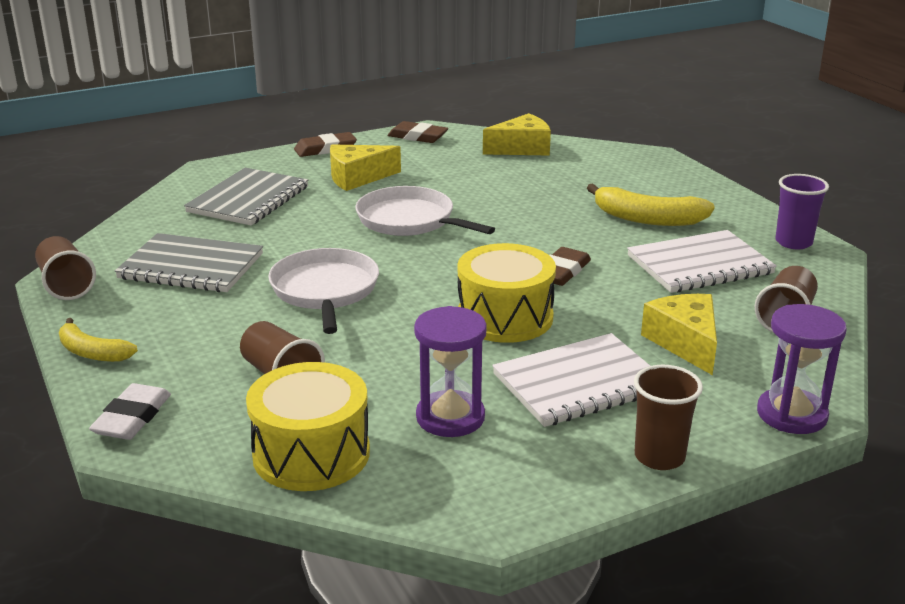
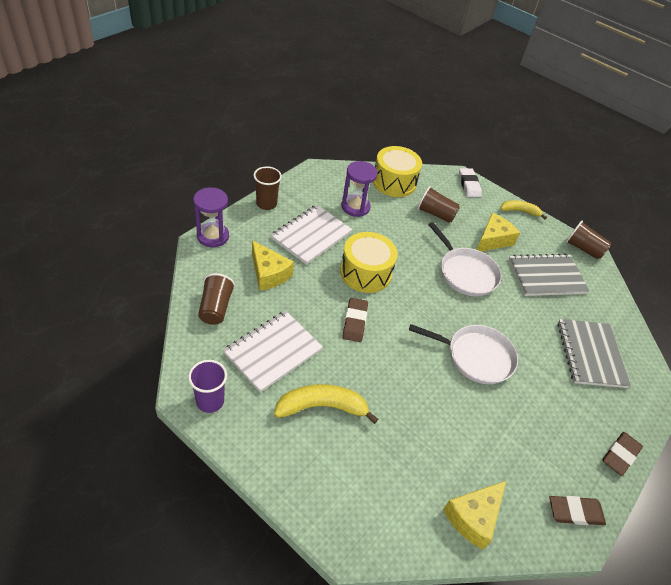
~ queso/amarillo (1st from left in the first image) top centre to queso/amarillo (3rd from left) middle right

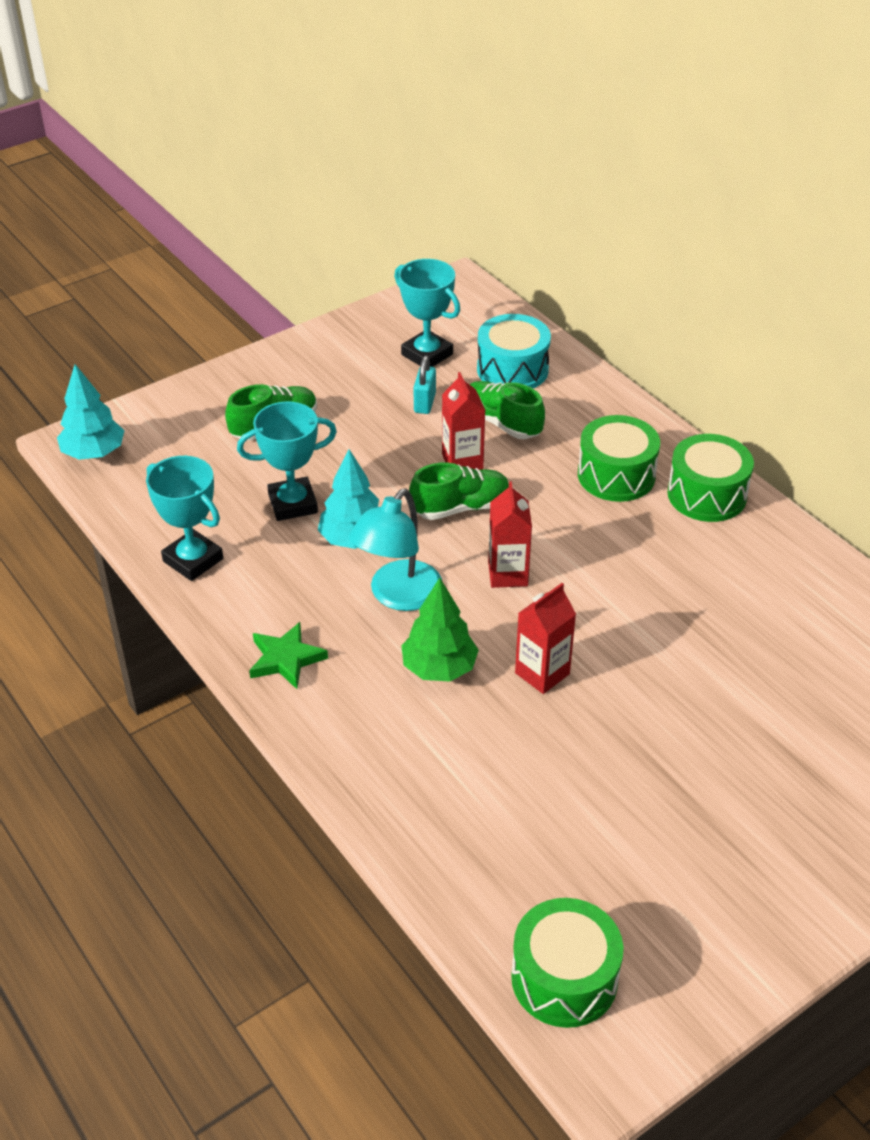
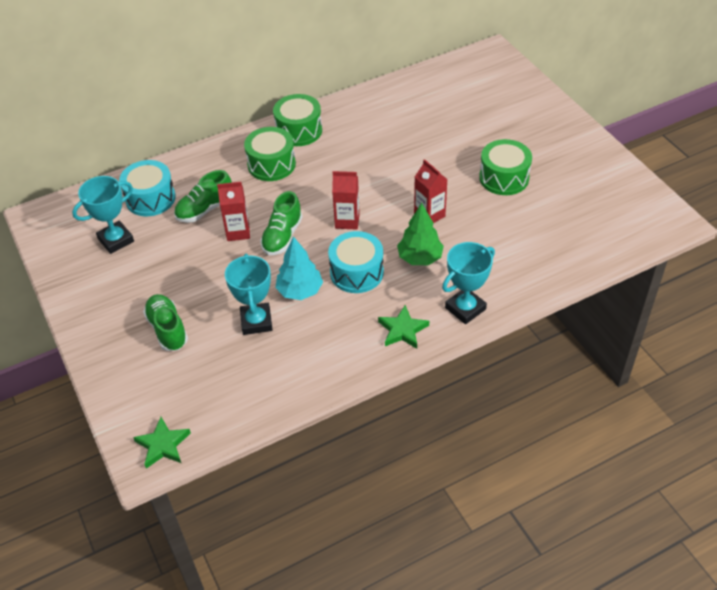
~ árbol/turquesa (1st from left) middle left to estrella/verde (1st from left) bottom left
~ zapato/verde (2nd from left in the first image) centre = centre 150 degrees counterclockwise
~ lámpara/turquesa centre to tambor/turquesa (2nd from left) centre
~ trofeo/turquesa (1st from left in the first image) middle left to trofeo/turquesa (3rd from left) centre
~ tambor/verde (1st from left in the first image) bottom centre to tambor/verde (3rd from left) top right
- candado/turquesa centre

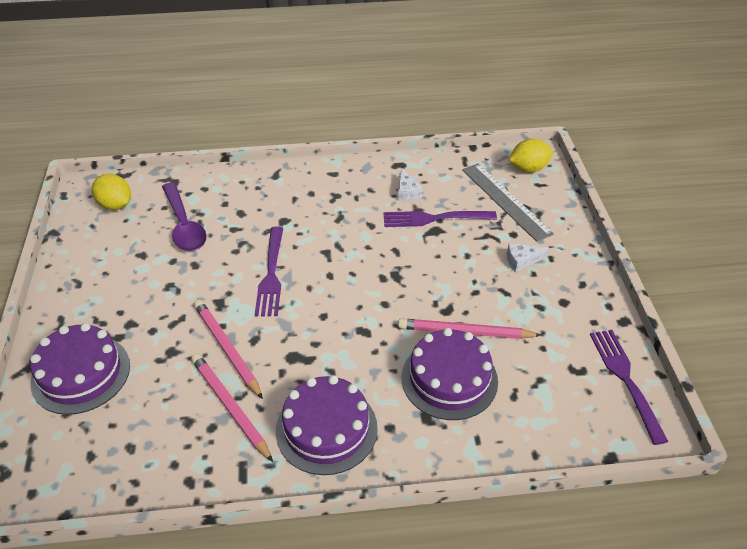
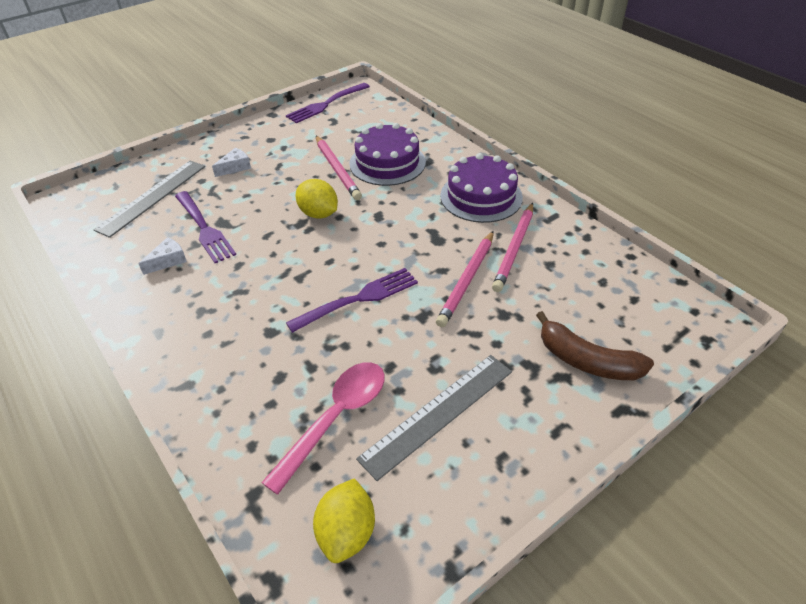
~ queso/blanco (2nd from left) middle right = top left 90 degrees counterclockwise
~ cuchara/morado middle left to cuchara/rosa bottom centre
~ limón/amarillo (2nd from left in the first image) top right to limón/amarillo (1st from left) top centre
+ regla/gris (2nd from left) bottom centre
~ tarta/morado (1st from left) bottom left to plátano/marrón middle right

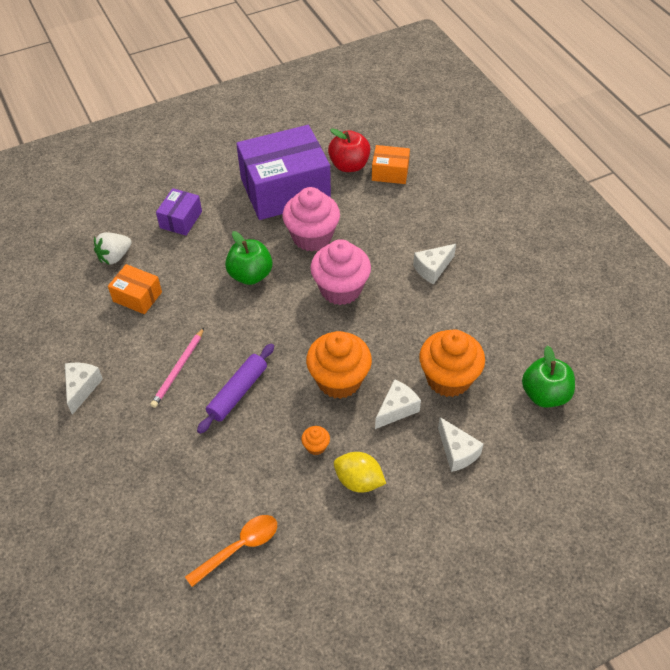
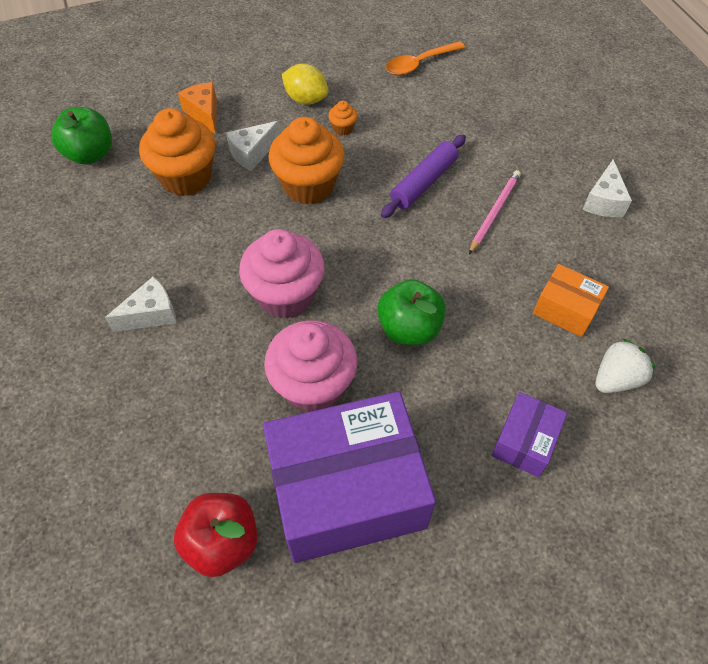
~ queso/blanco (4th from left) middle right to queso/naranja top left
- caja/naranja (2nd from left) top centre

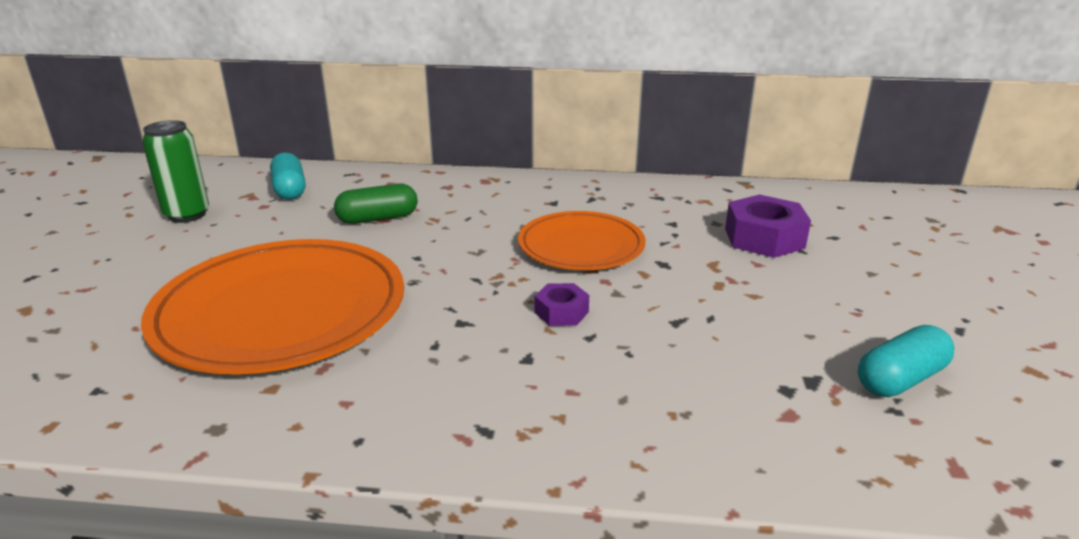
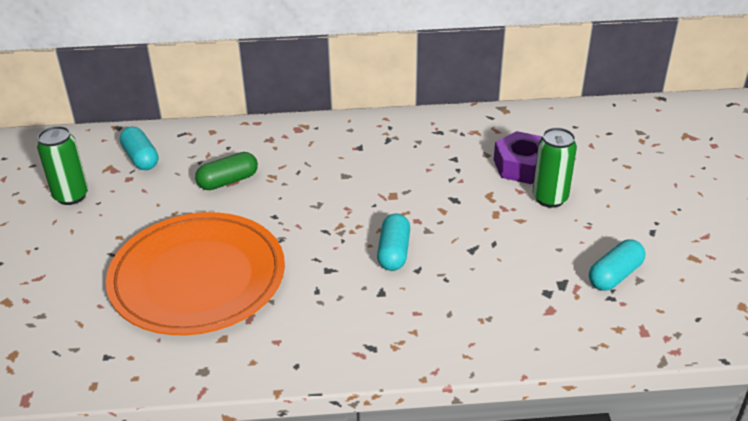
~ tuerca/morado (1st from left) centre to cápsula/turquesa (2nd from left) centre
+ lata/verde (2nd from left) middle right
- plato/naranja (2nd from left) centre

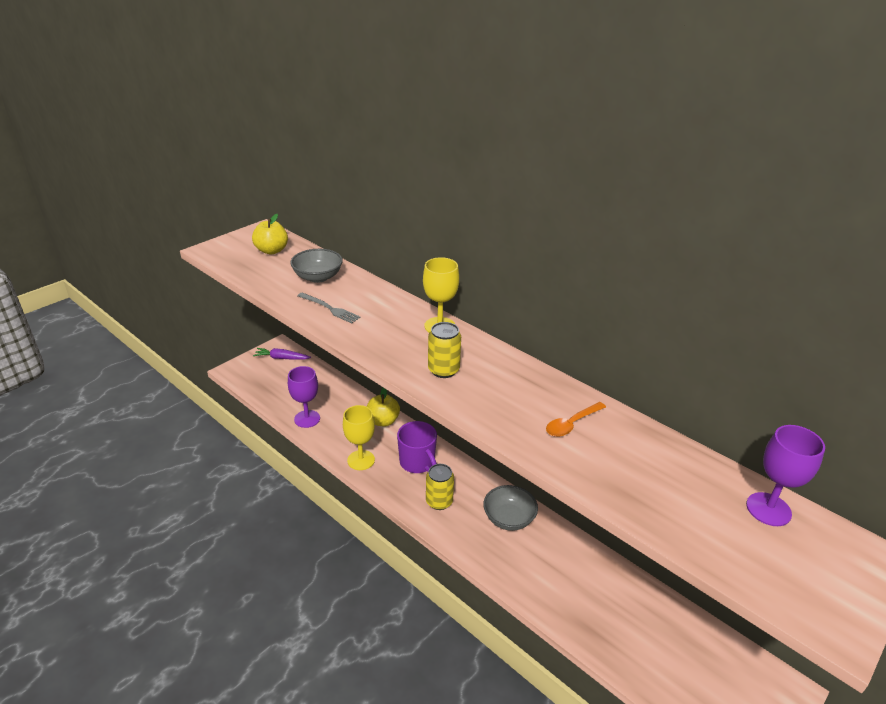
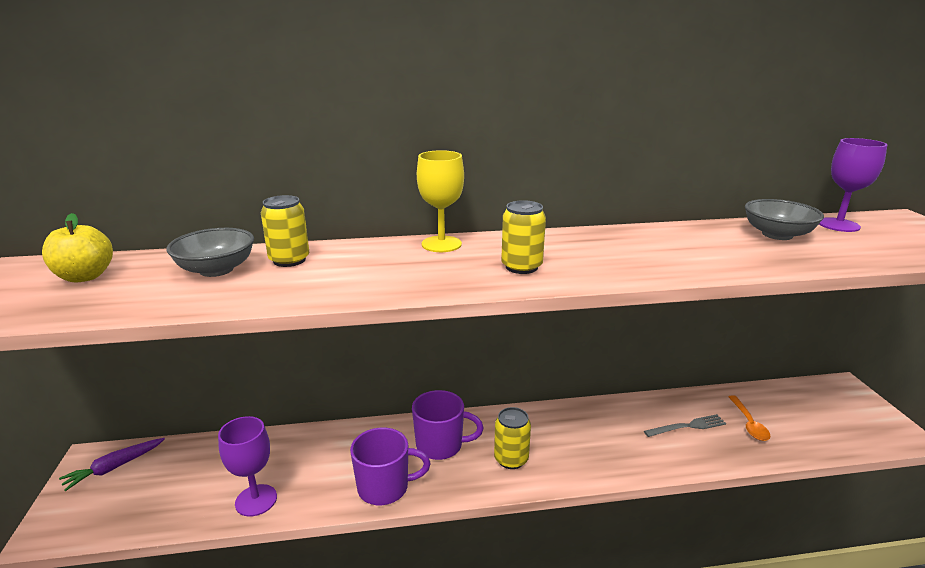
+ lata/amarillo (1st from left) middle left
~ copa/amarillo (1st from left) centre to taza/morado (1st from left) bottom centre
~ tenedor/gris centre to bottom right
~ cuchara/naranja centre to bottom right
~ cuenco/gris (2nd from left) bottom centre to middle right
- manzana/amarillo (2nd from left) centre

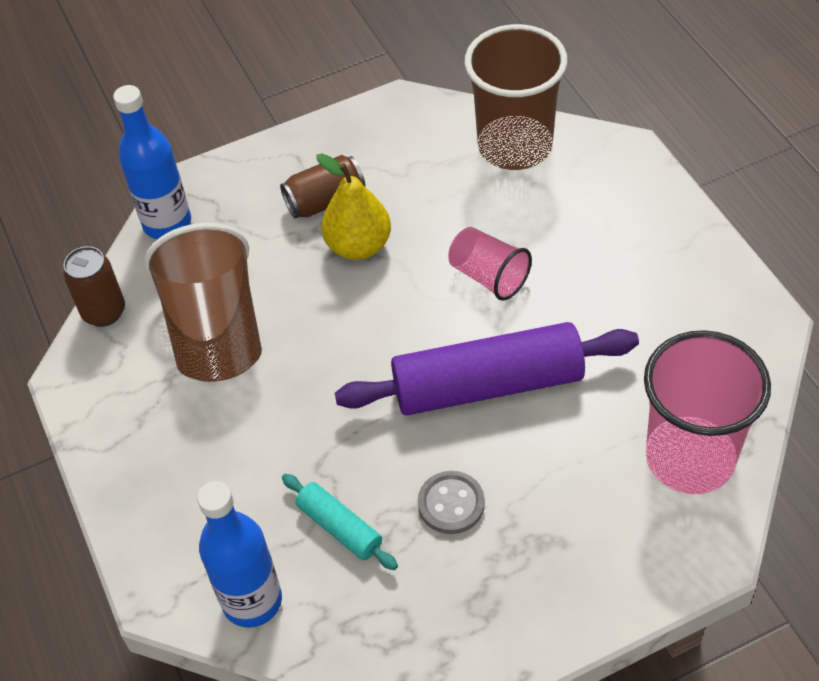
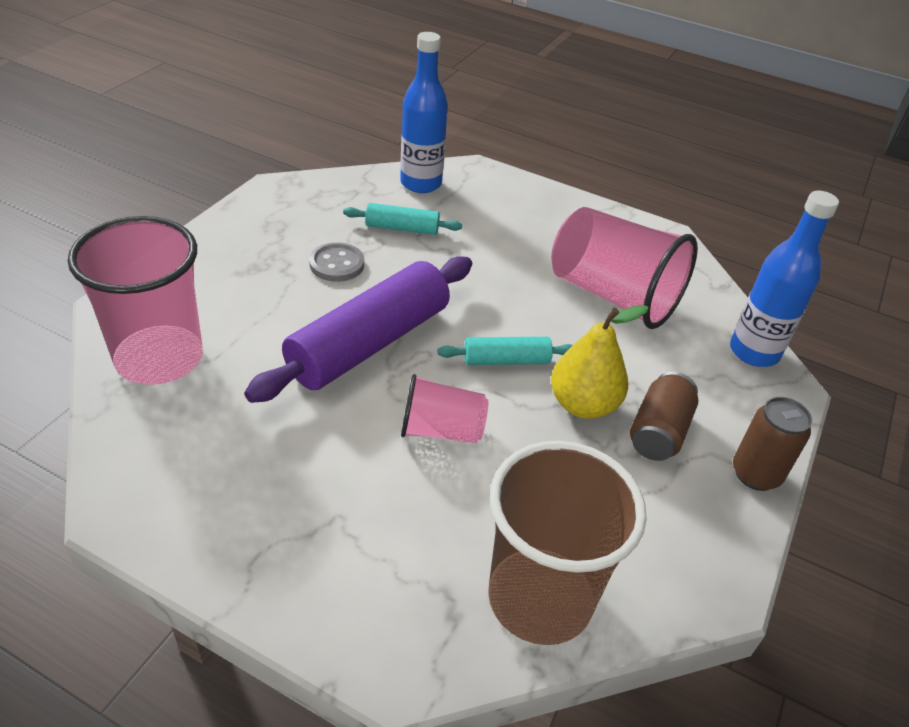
+ rodillo/turquesa (2nd from left) centre
~ vaso/marrón (1st from left) middle left to vaso/rosa (3rd from left) middle right
~ lata/marrón (1st from left in the first image) middle left to lata/marrón (2nd from left) middle right

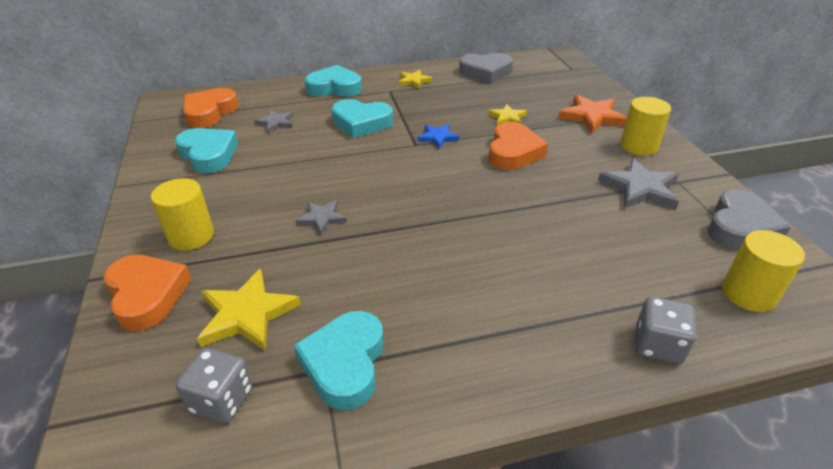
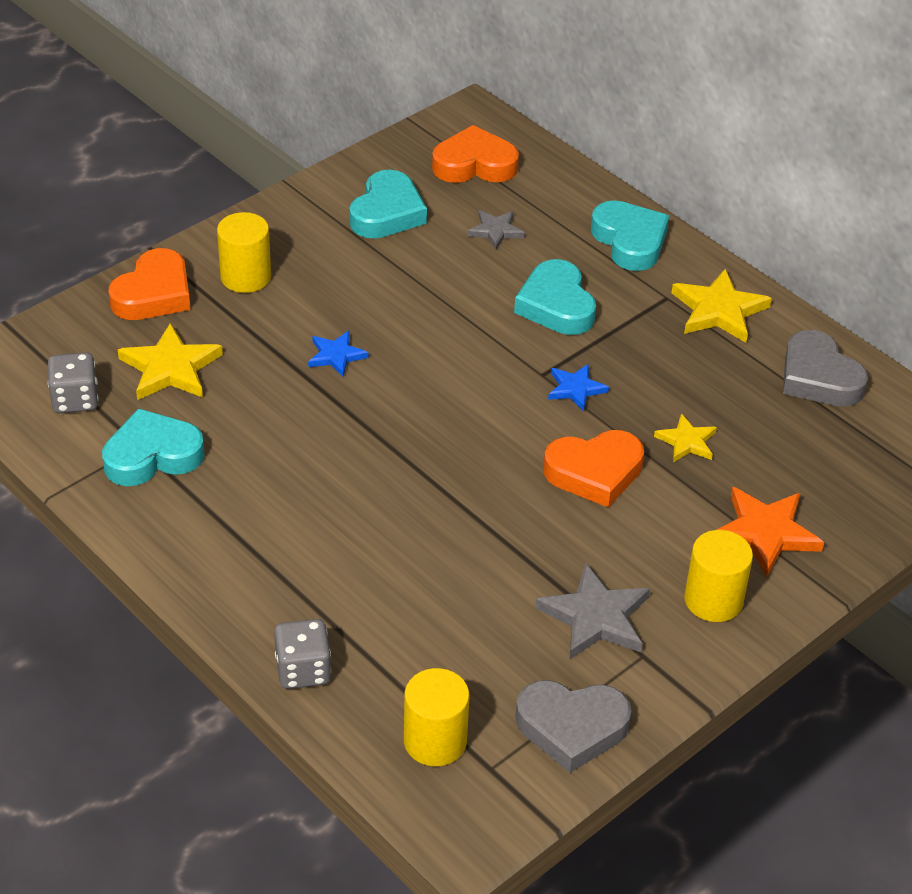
~ estrella/gris (2nd from left) centre to estrella/azul (1st from left) centre
~ estrella/amarillo (2nd from left in the first image) top centre = middle right x1.68

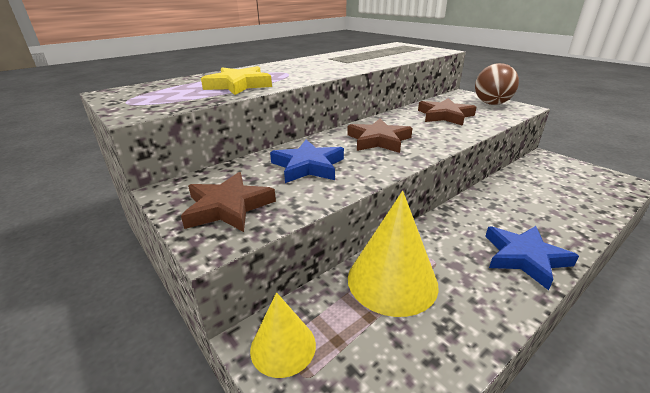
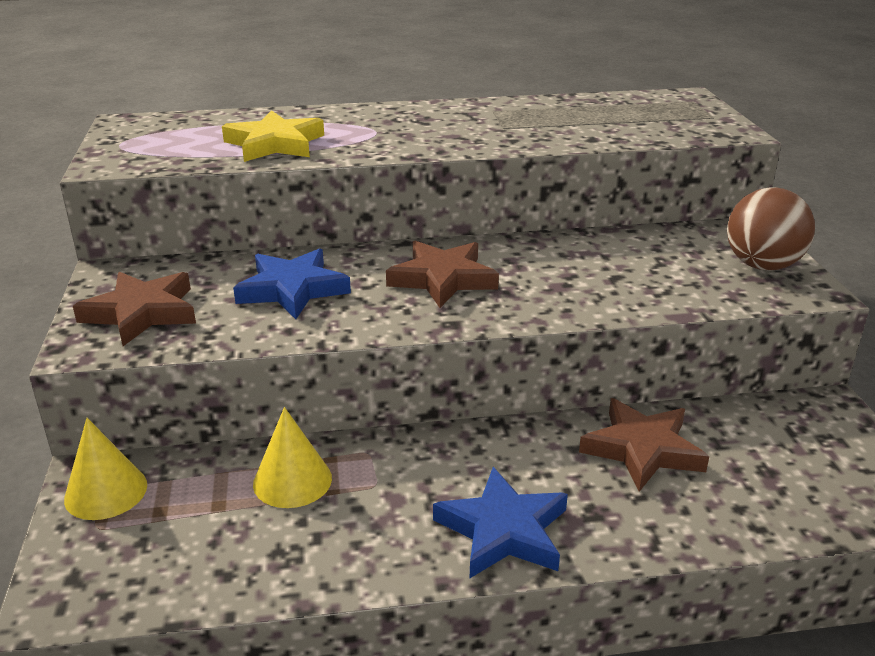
~ cono/amarillo (2nd from left) centre = bottom centre x0.60
~ estrella/marrón (3rd from left) top right to bottom right

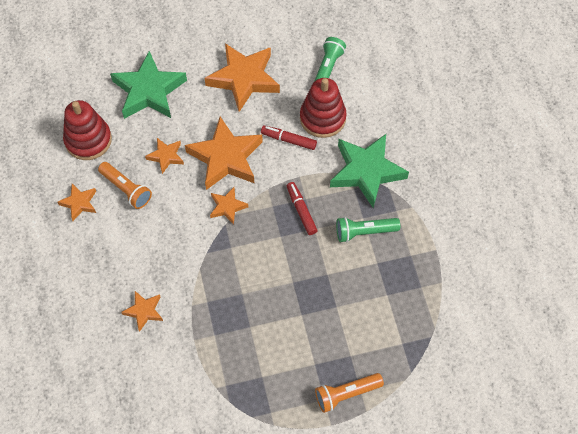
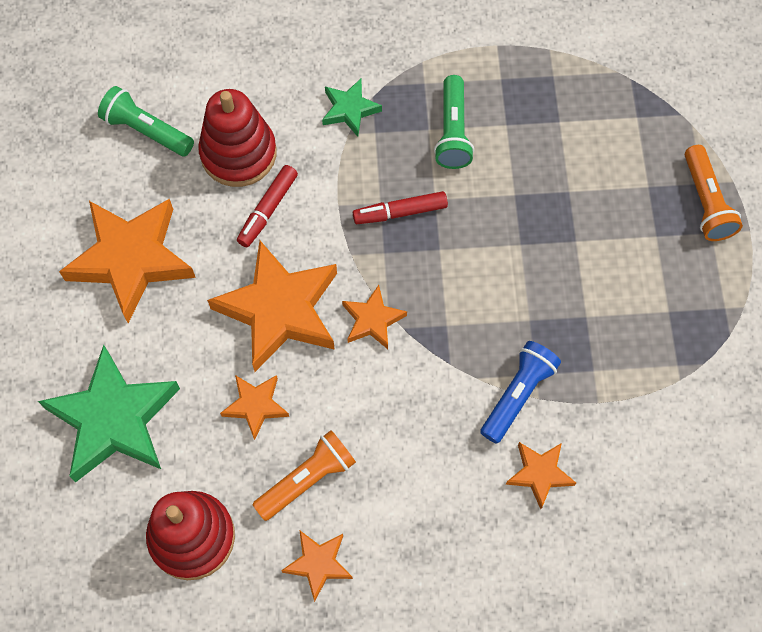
~ estrella/verde (2nd from left) centre = top centre x0.50
+ lámpara de mano/azul middle right

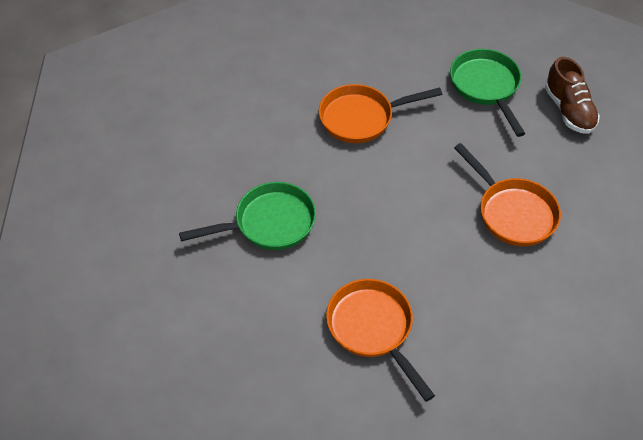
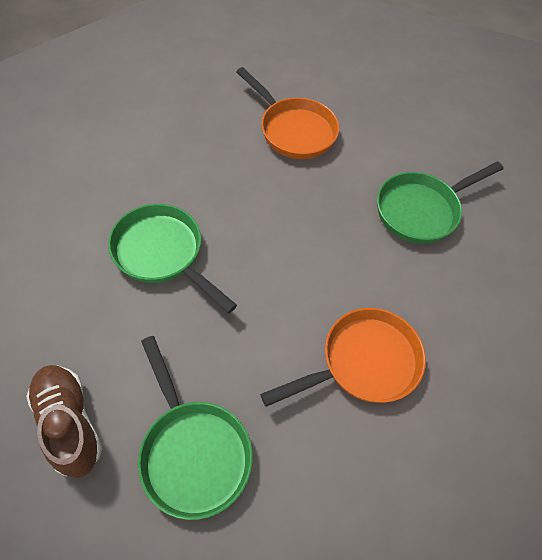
~ sartén/naranja (3rd from left) middle right to sartén/verde (1st from left) middle left

